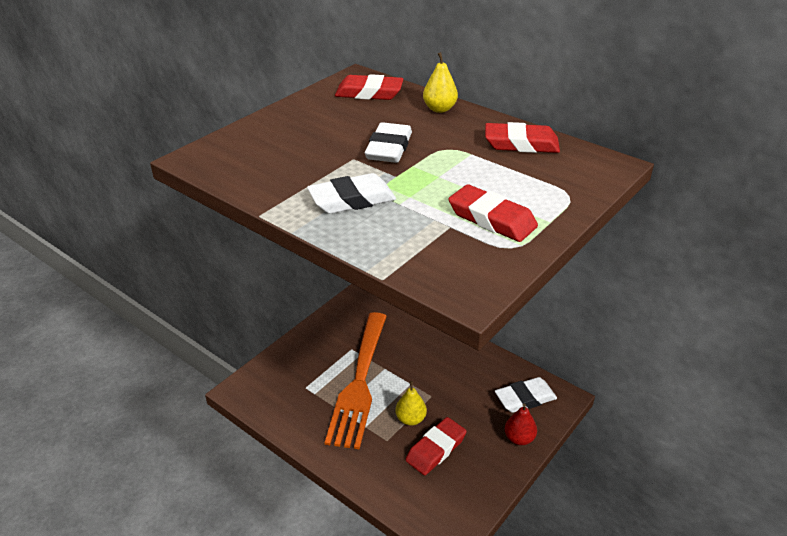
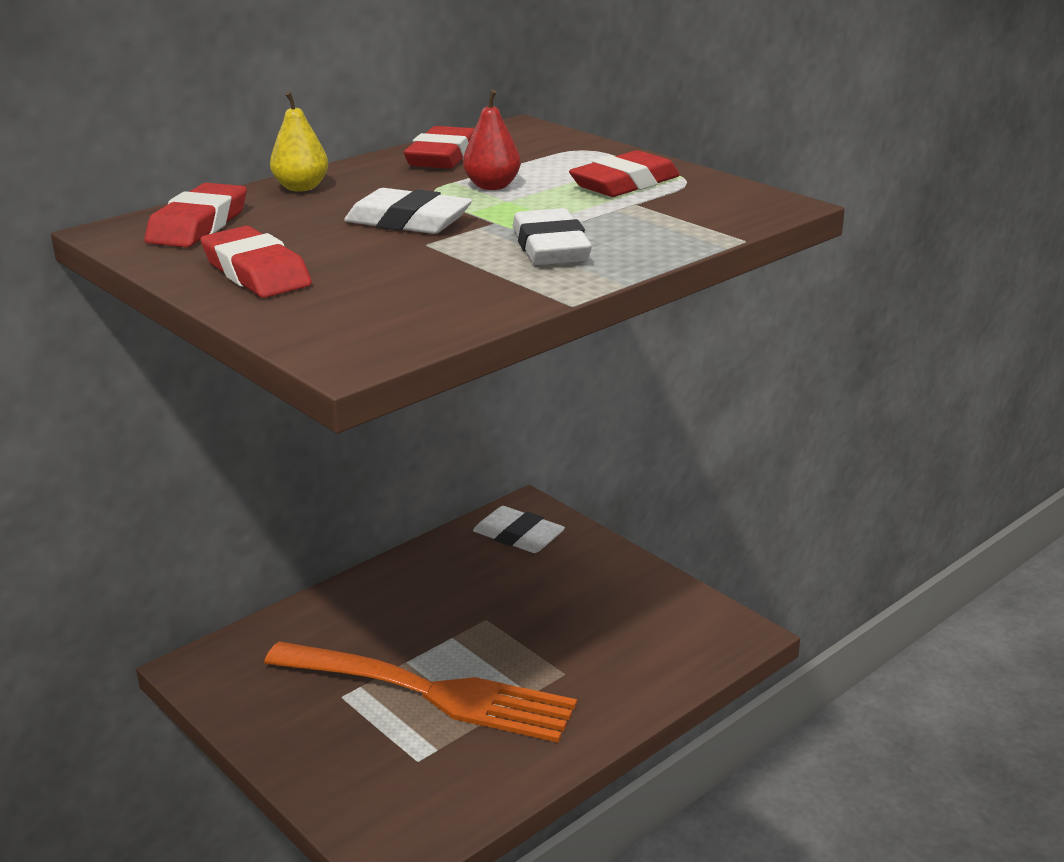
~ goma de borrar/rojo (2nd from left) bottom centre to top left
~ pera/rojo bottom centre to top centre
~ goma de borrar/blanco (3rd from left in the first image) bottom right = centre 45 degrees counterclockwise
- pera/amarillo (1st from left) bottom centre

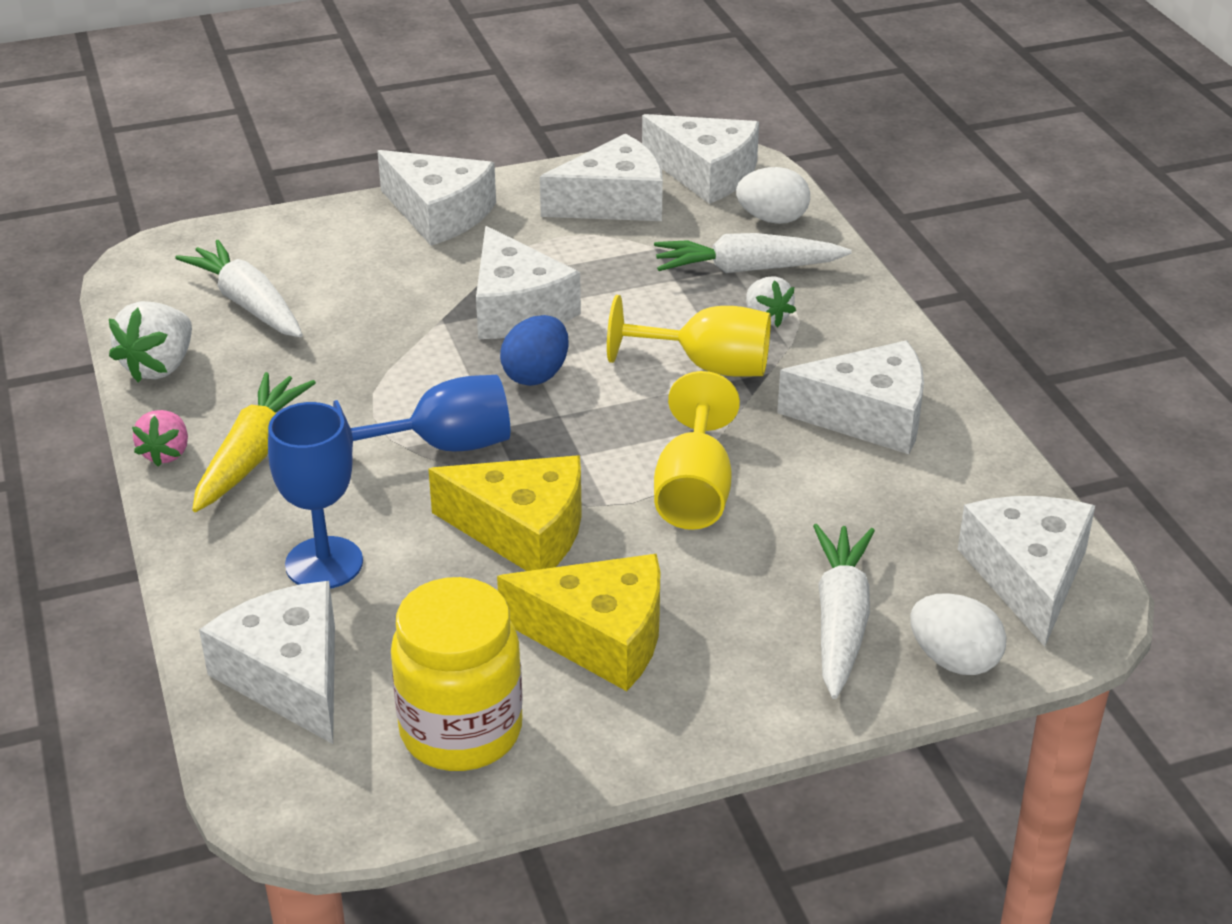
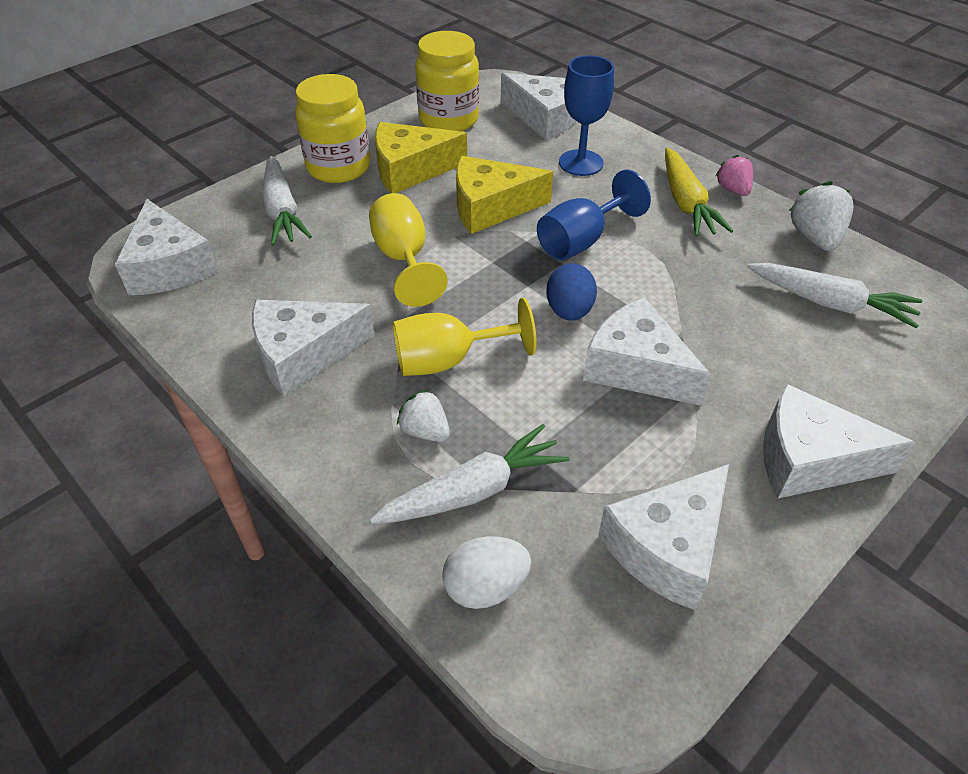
+ tarro/amarillo (1st from left) top centre
- queso/blanco (5th from left) top centre
- huevo/blanco (2nd from left) bottom right

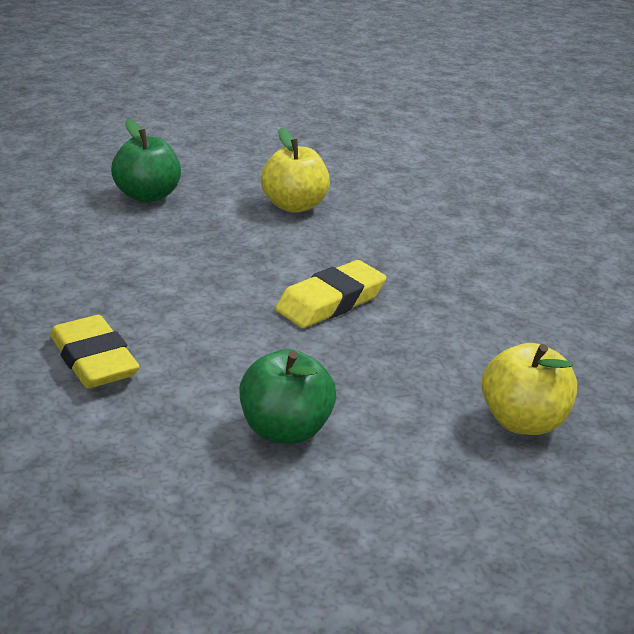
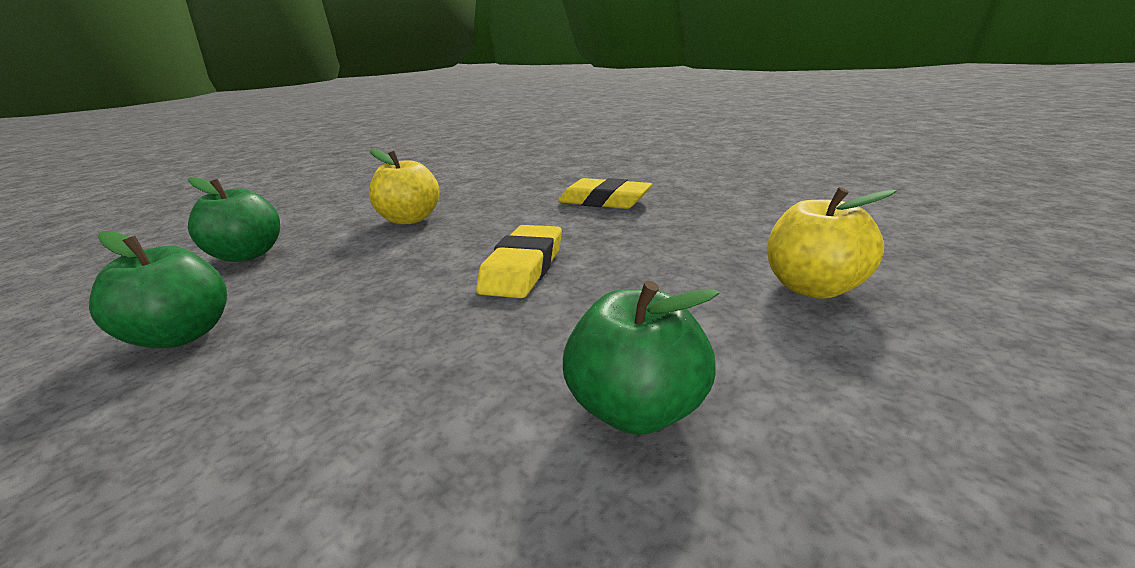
+ manzana/verde (1st from left) middle left
~ goma de borrar/amarillo (1st from left in the first image) middle left to goma de borrar/amarillo (2nd from left) centre

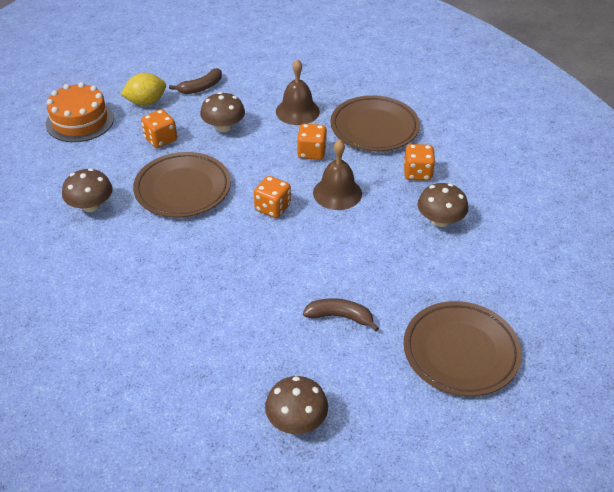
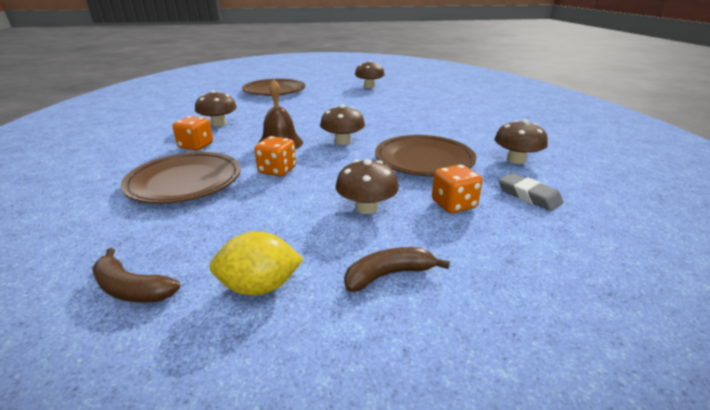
~ plátano/marrón (2nd from left in the first image) centre to plátano/marrón (1st from left) bottom left
~ limón/amarillo top left to centre
~ dado/naranja (2nd from left) centre to seta/marrón (2nd from left) top centre
+ goma de borrar/gris middle right
- tarta/naranja top left
- campana/marrón (1st from left) top centre

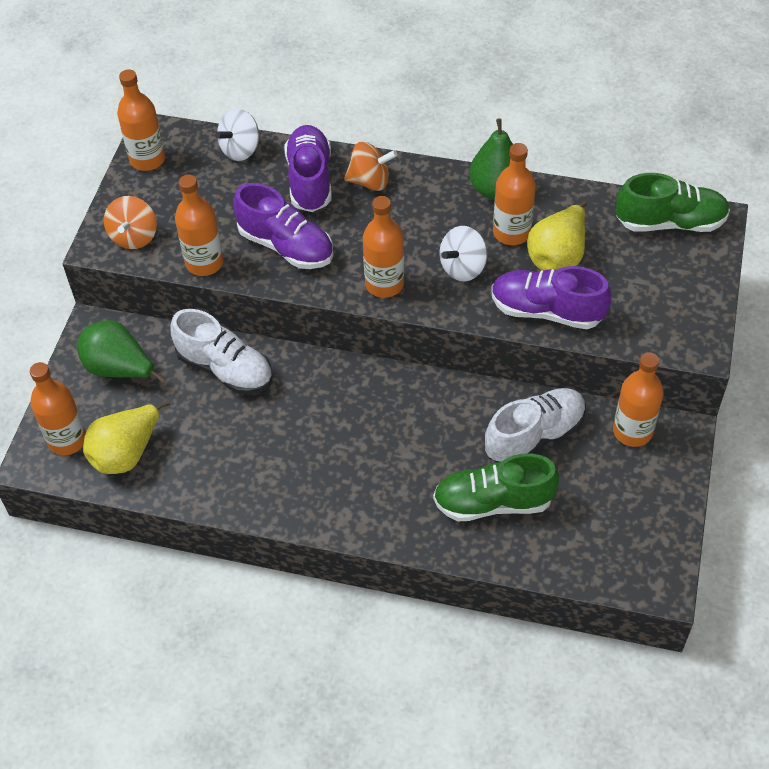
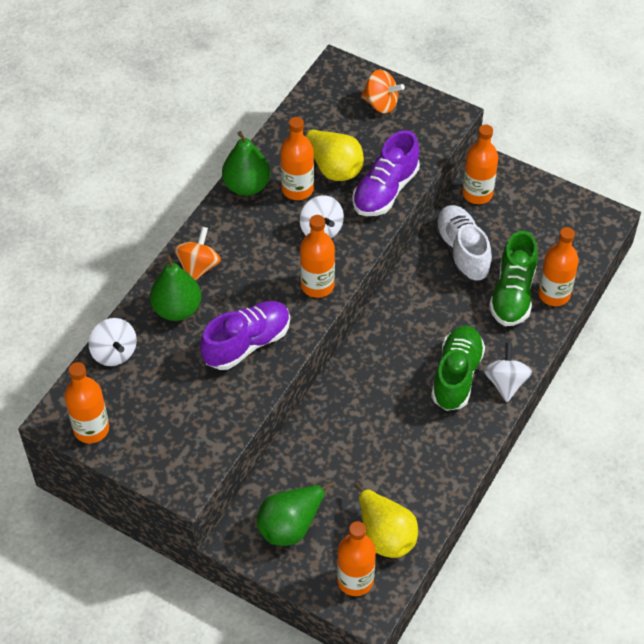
~ zapato/morado (2nd from left) top centre to pera/verde (1st from left) middle left
~ peonza/naranja (1st from left in the first image) top left to peonza/naranja (2nd from left) top centre
~ zapato/verde (2nd from left in the first image) top right to zapato/verde (1st from left) middle right
+ peonza/blanco (3rd from left) middle right
~ botella/naranja (3rd from left in the first image) top left to botella/naranja (6th from left) middle right
- zapato/blanco (1st from left) middle left

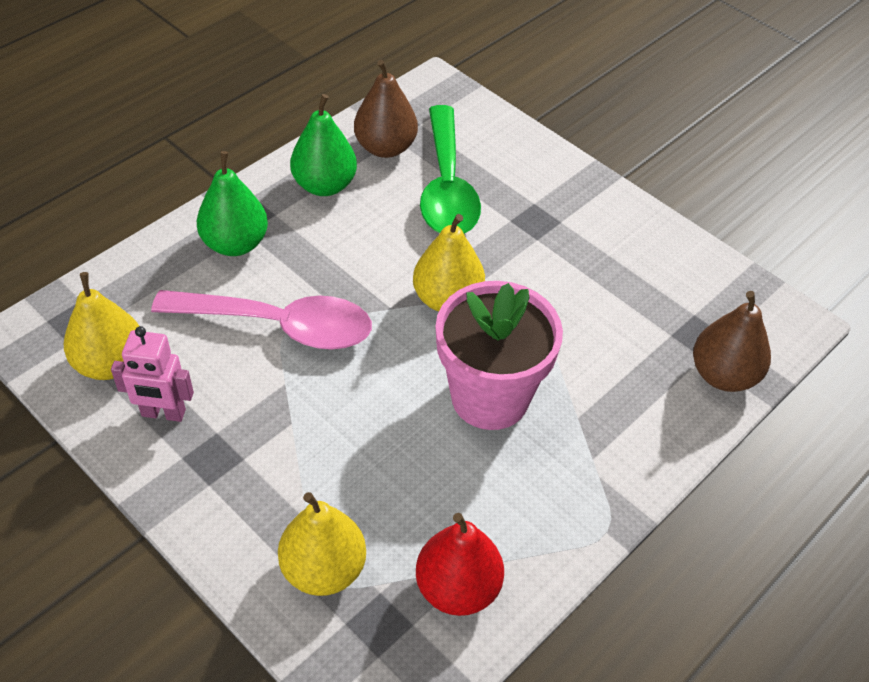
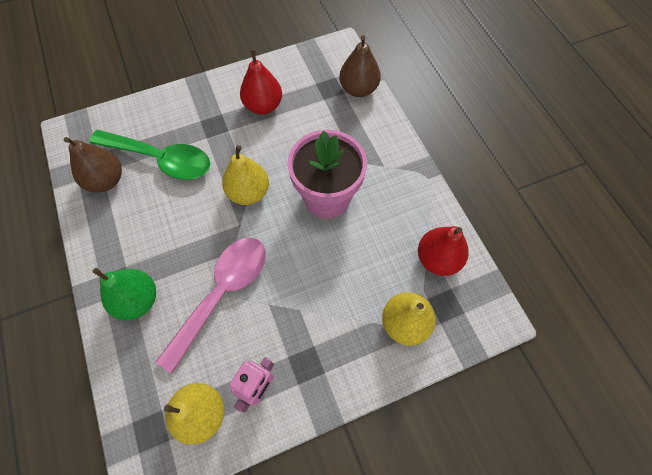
+ pera/rojo (1st from left) top centre
- pera/verde (2nd from left) top centre

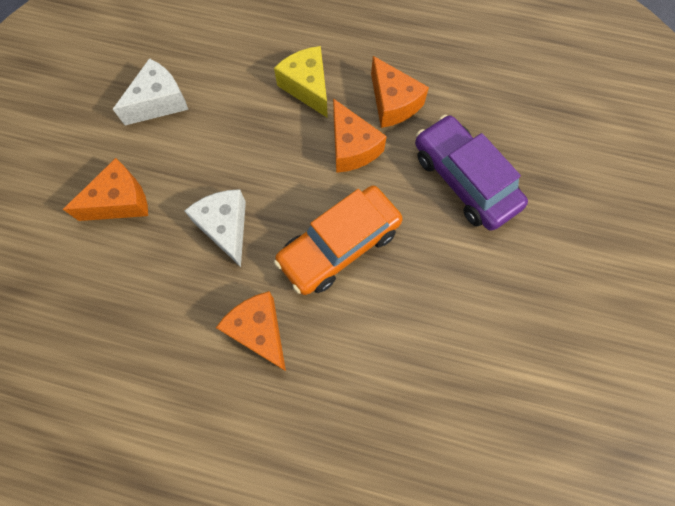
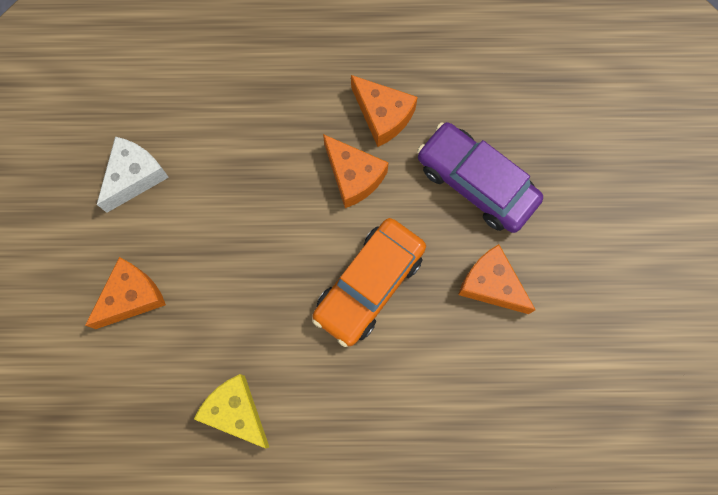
~ queso/amarillo top centre to bottom left
~ queso/naranja (2nd from left in the first image) centre to queso/naranja (4th from left) middle right
- queso/blanco (2nd from left) middle left

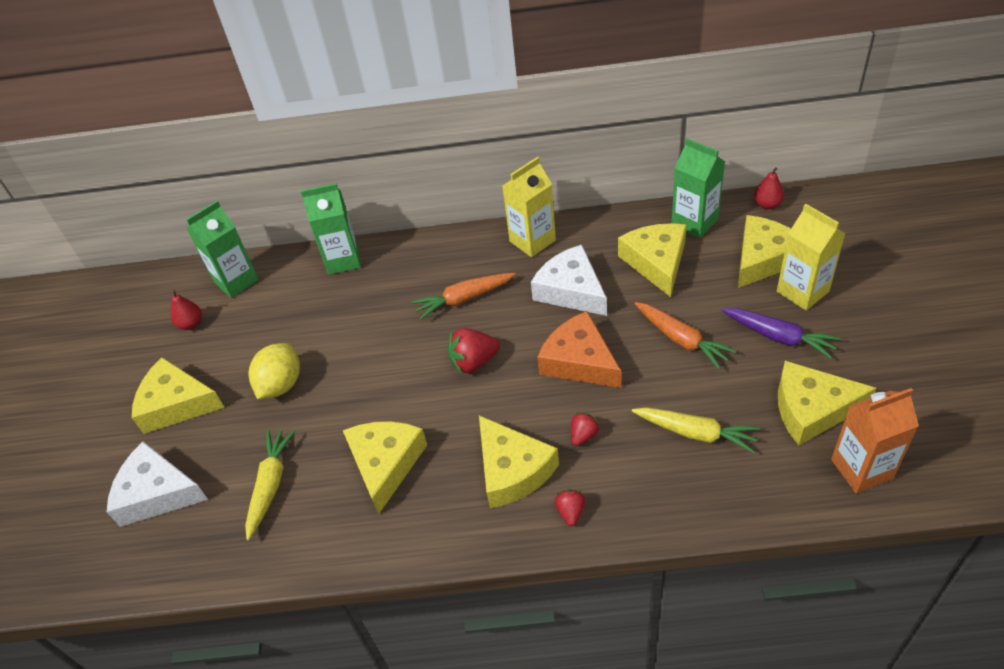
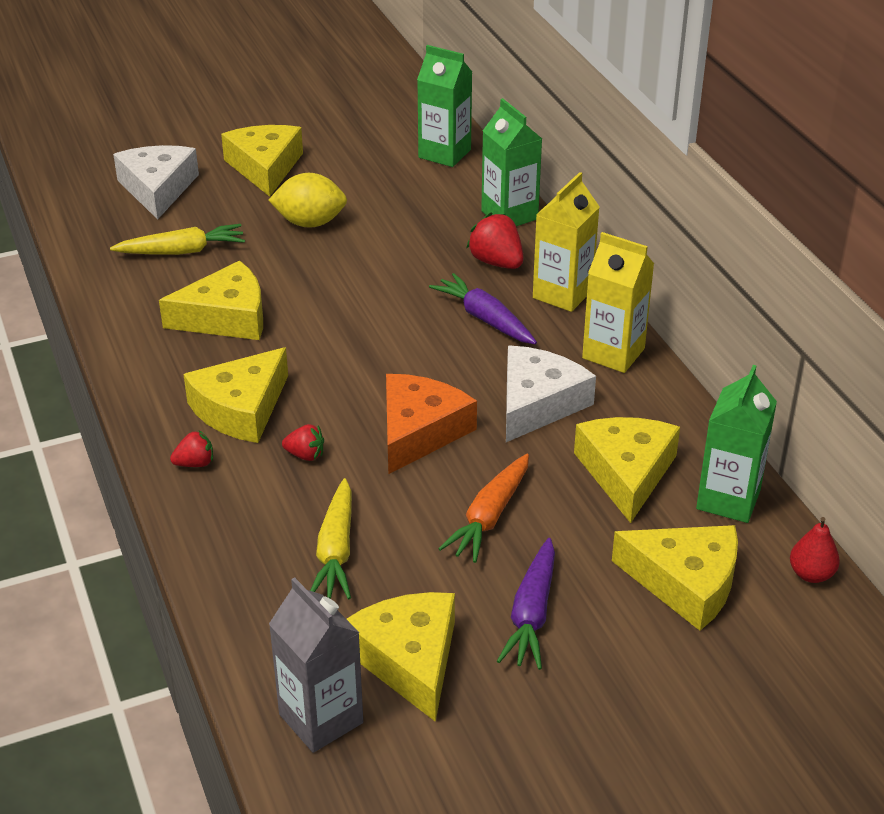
~ cartón de leche/naranja middle right to cartón de leche/gris bottom centre
~ zanahoria/naranja (1st from left) centre to zanahoria/morado (1st from left) centre
~ fresa/rojo (1st from left in the first image) centre to fresa/rojo (3rd from left) top centre
~ cartón de leche/amarillo (2nd from left in the first image) middle right to cartón de leche/amarillo (1st from left) top centre
~ queso/amarillo (4th from left in the first image) centre = middle right 60 degrees counterclockwise
- pera/rojo (1st from left) middle left

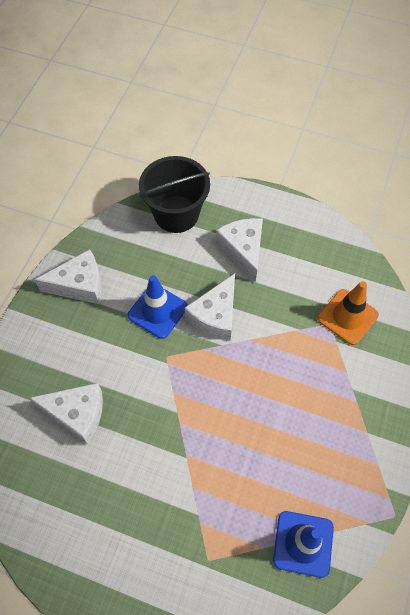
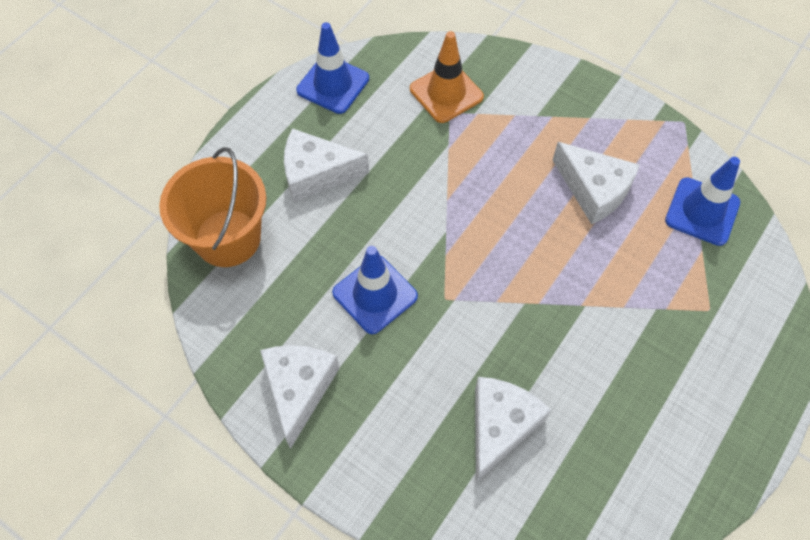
~ balde/negro top centre to balde/naranja middle left
+ cono de tráfico/azul (1st from left) top centre
~ queso/blanco (3rd from left in the first image) centre to queso/blanco (4th from left) middle right

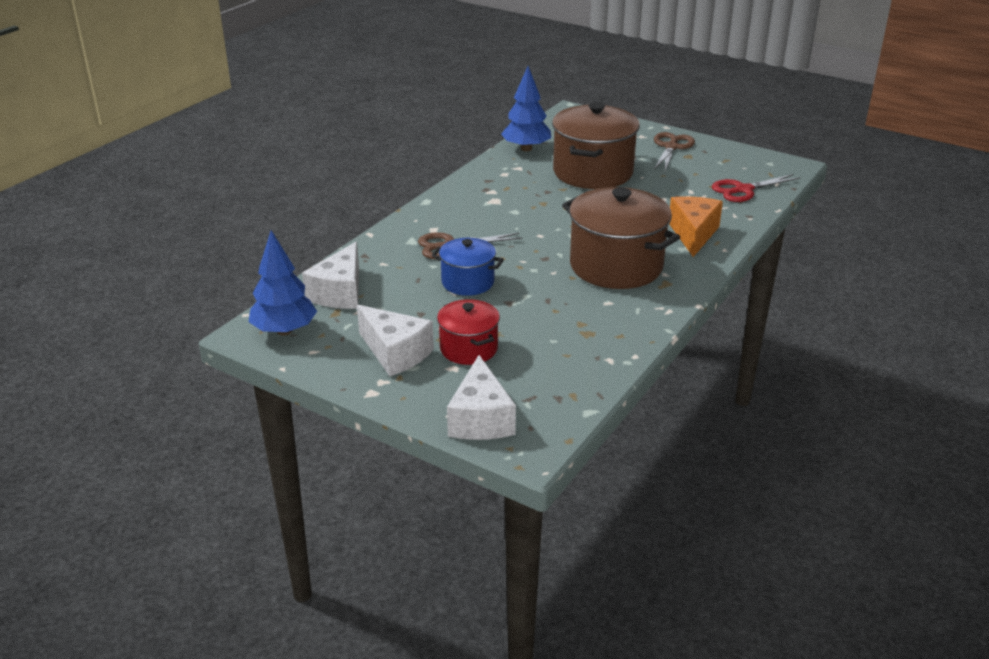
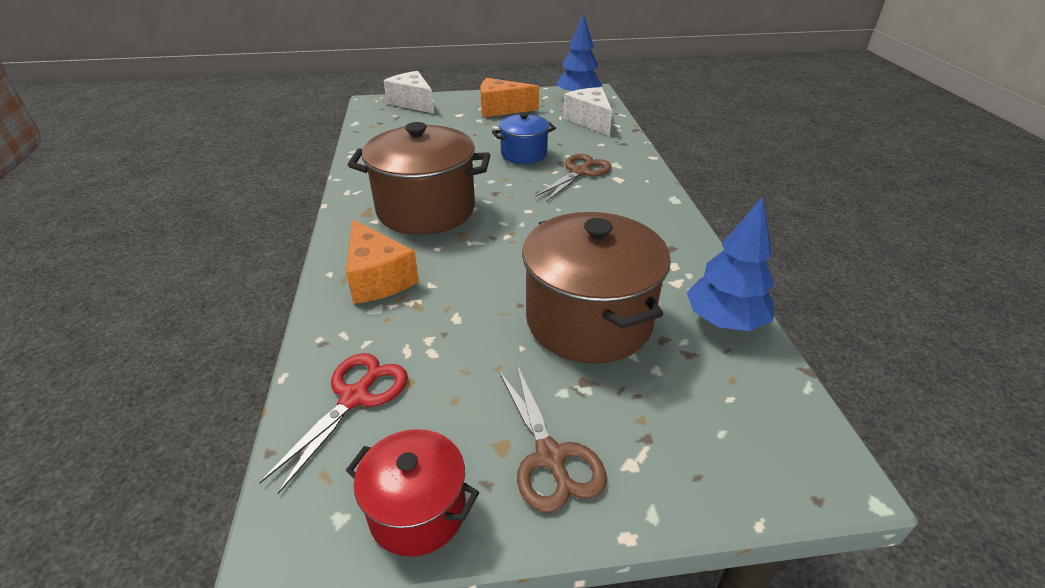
~ olla/rojo centre to bottom centre
~ queso/blanco (2nd from left) centre to queso/naranja (2nd from left) top centre

